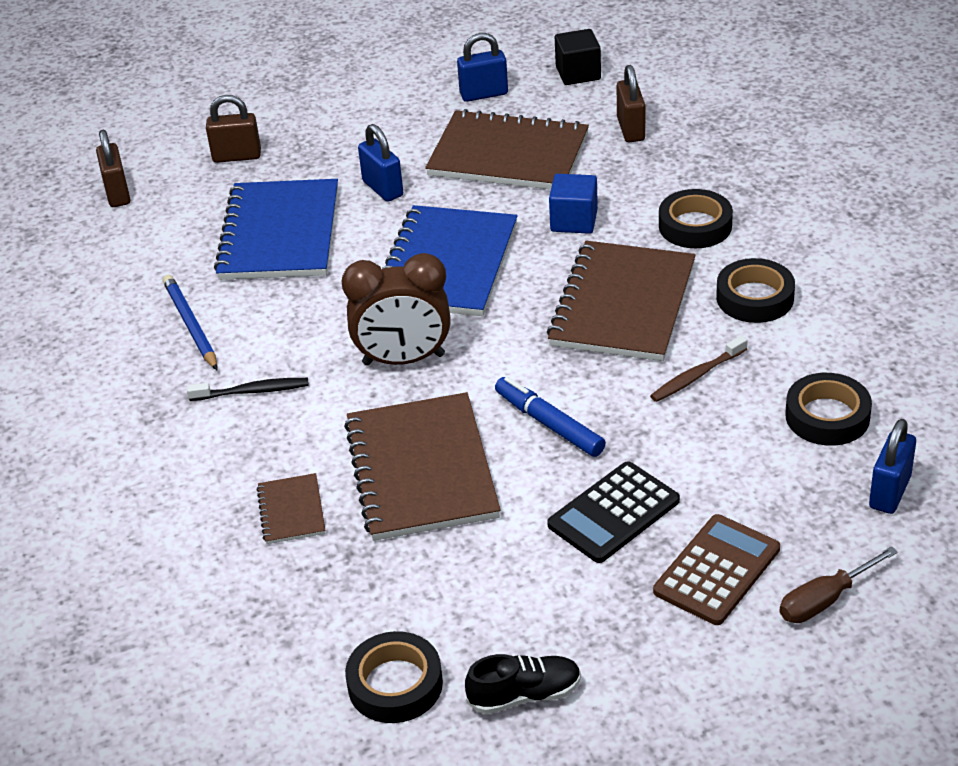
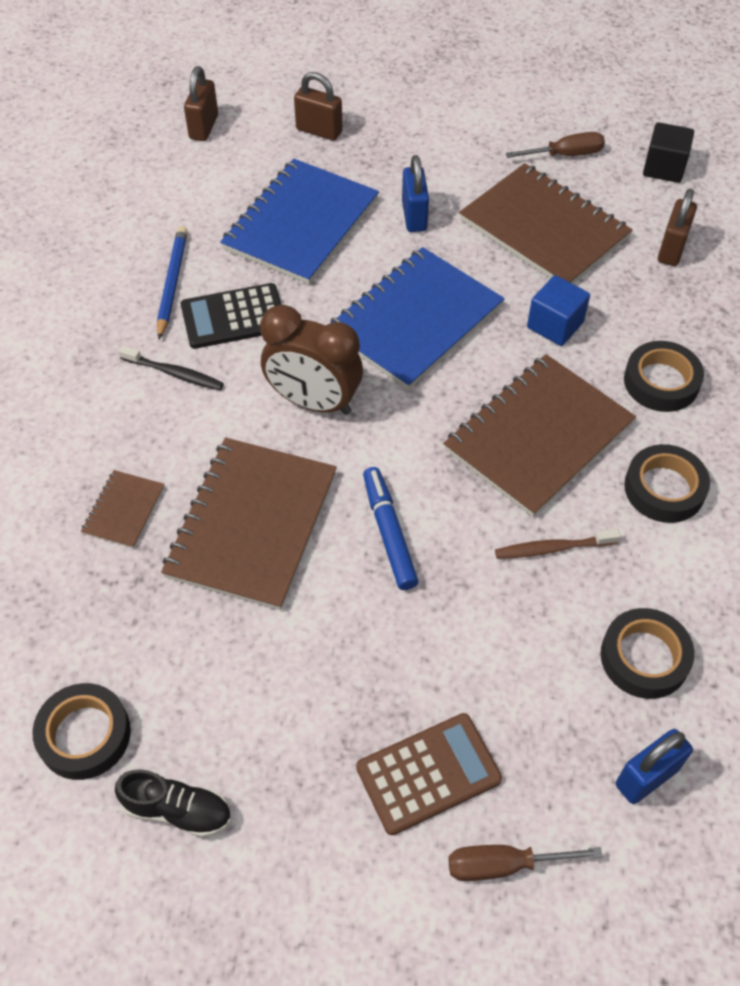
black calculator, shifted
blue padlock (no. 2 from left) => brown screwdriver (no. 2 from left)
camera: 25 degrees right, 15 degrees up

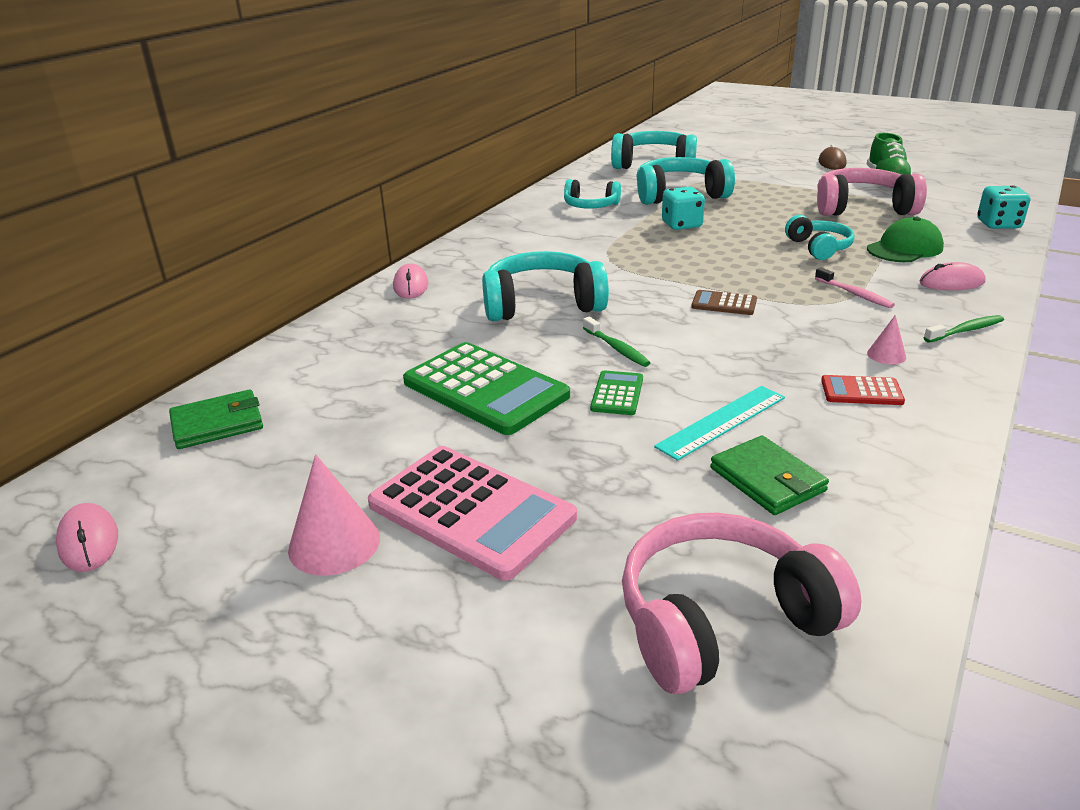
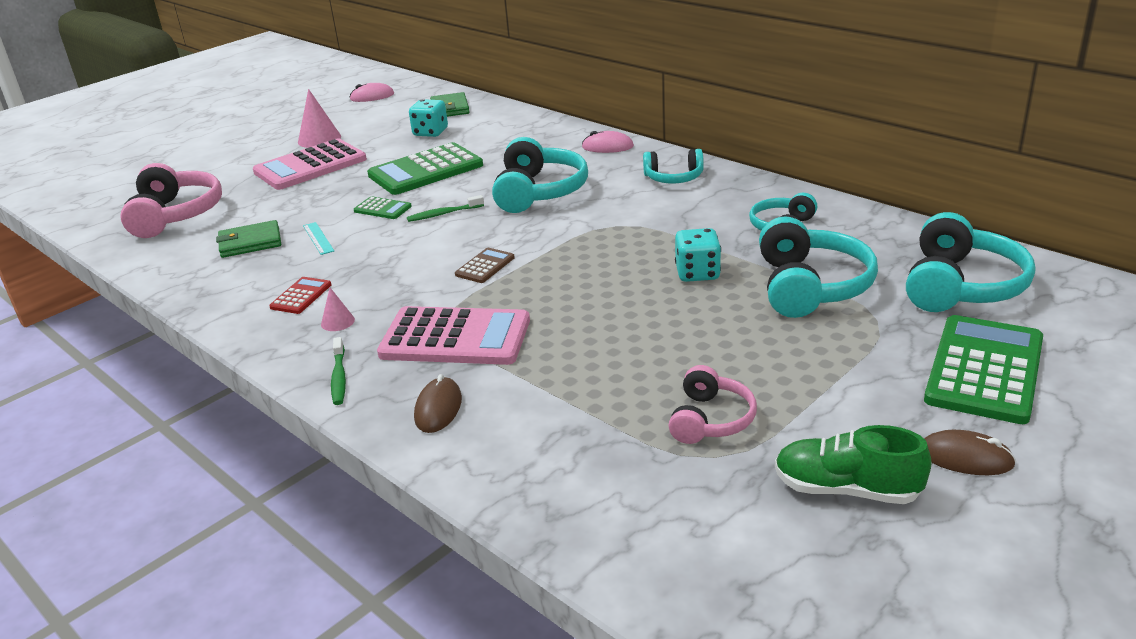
turquoise ruler, x0.64
pink toothbrush => pink calculator (no. 2 from left)
turquoise dice (no. 2 from left in the first image) => turquoise dice (no. 1 from left), shifted
pink mouse (no. 3 from left) => brown mouse (no. 1 from left)
turquoise headphones (no. 5 from left in the first image) => turquoise headphones (no. 2 from left), shifted
pink headphones (no. 2 from left), x0.60
nothing => green calculator (no. 3 from left)
green cap => nothing
camera: 105 degrees right, 0 degrees up

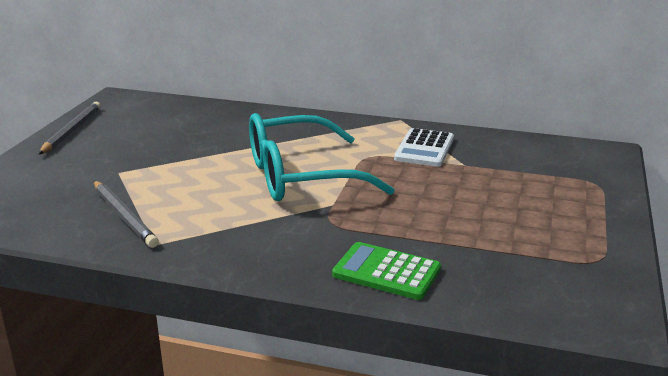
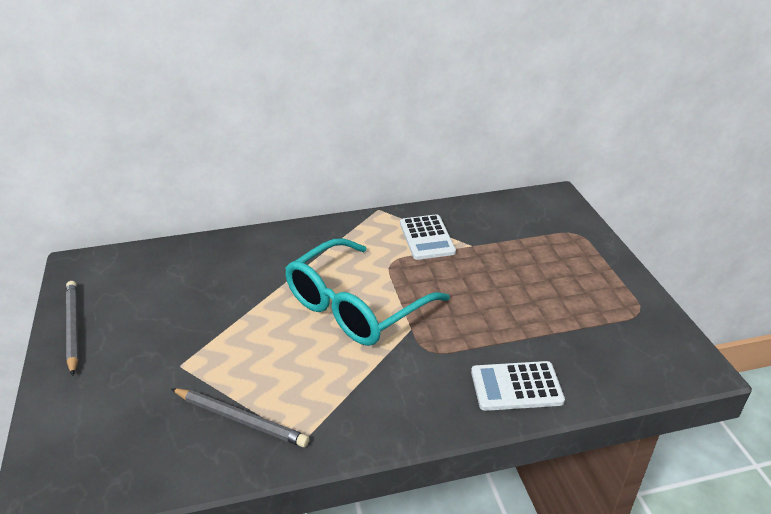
green calculator => white calculator (no. 2 from left)
camera: 30 degrees left, 10 degrees up

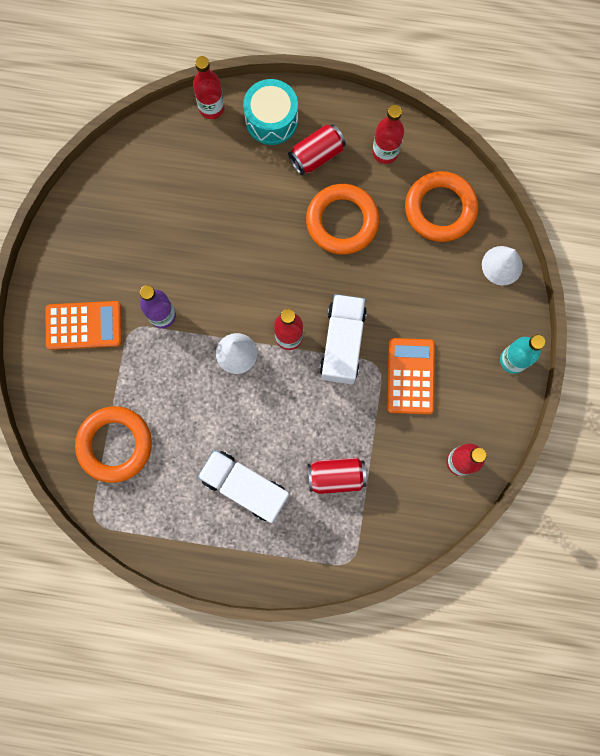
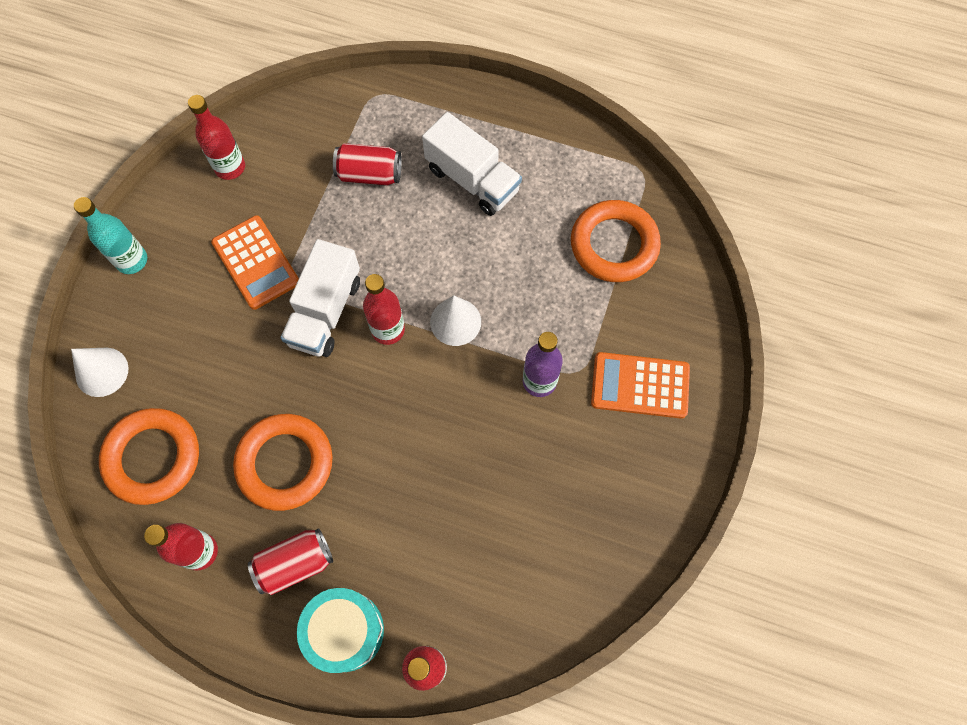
orange calculator (no. 2 from left in the first image) => orange calculator (no. 1 from left), 45 degrees counterclockwise
camera: 170 degrees left, 10 degrees down

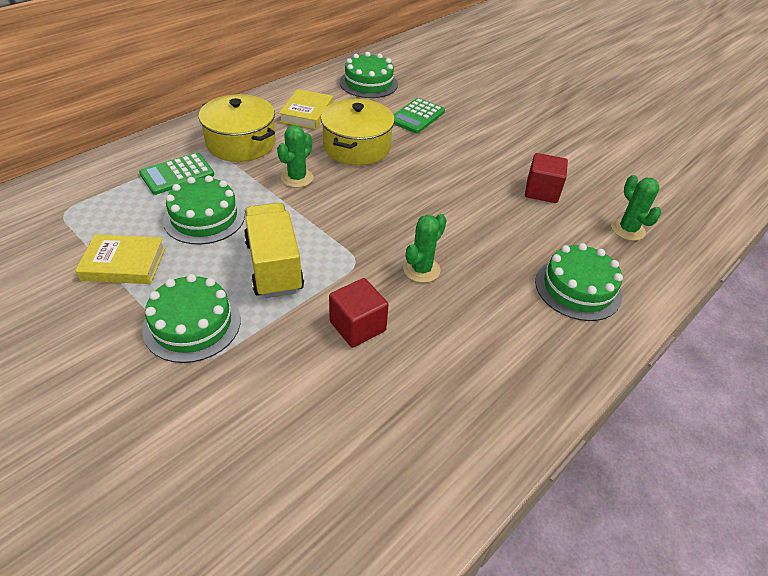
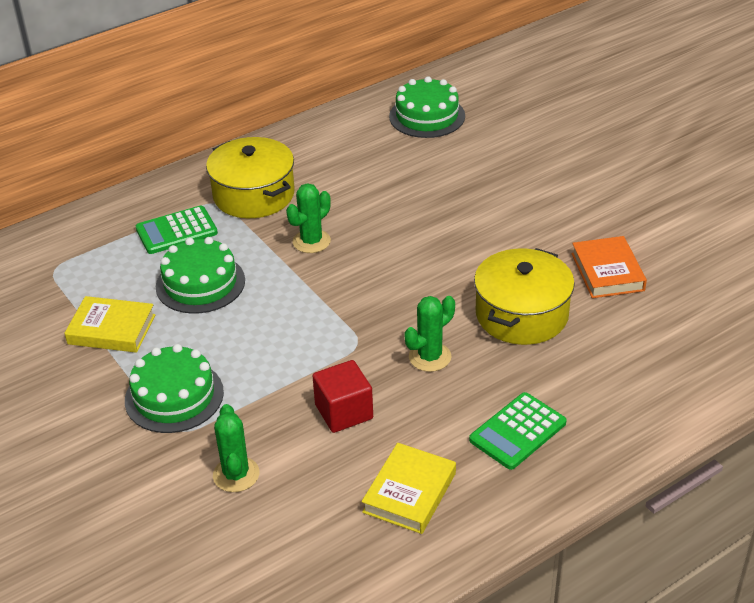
green cactus (no. 3 from left in the first image) => green cactus (no. 1 from left), shifted
yellow book (no. 2 from left), shifted
green calculator (no. 2 from left), shifted
yellow pot (no. 2 from left), shifted
red cube (no. 2 from left) => orange book
yellow truck => nothing
green cake (no. 4 from left) => nothing
camera: 15 degrees right, 5 degrees down

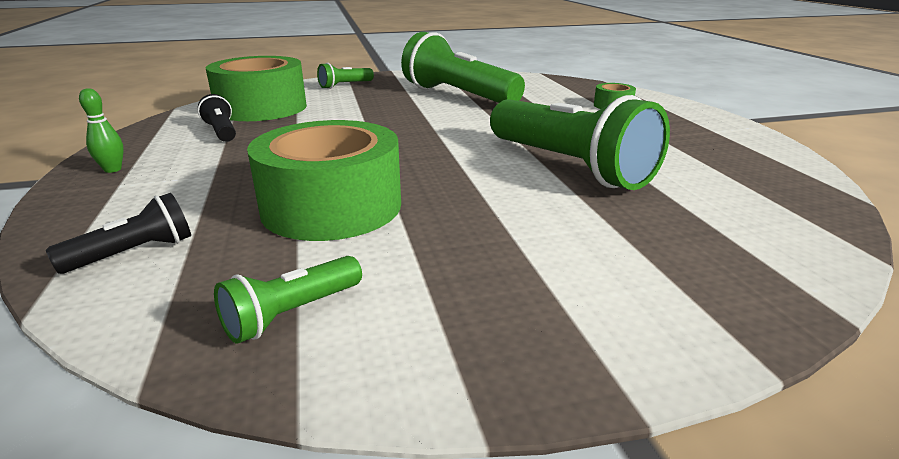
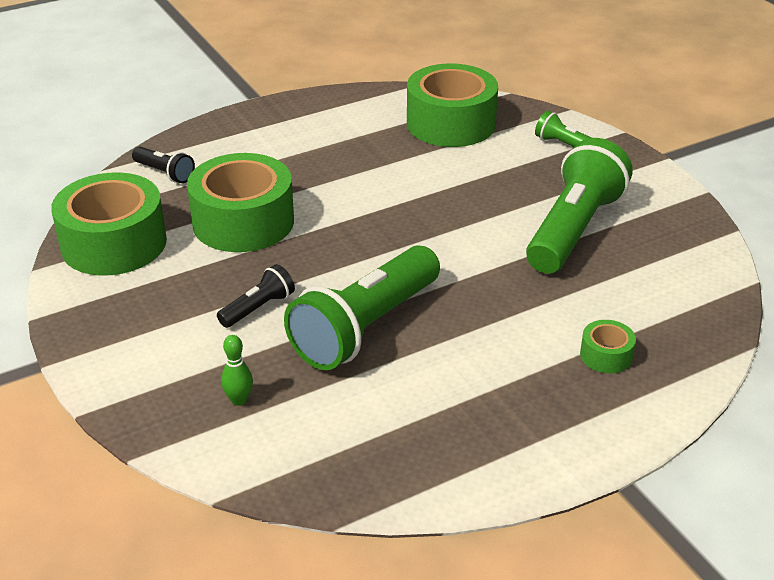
green flashlight (no. 1 from left) => green tape (no. 1 from left)
black flashlight (no. 2 from left), shifted
green bowling pin, shifted
camera: 75 degrees right, 10 degrees up

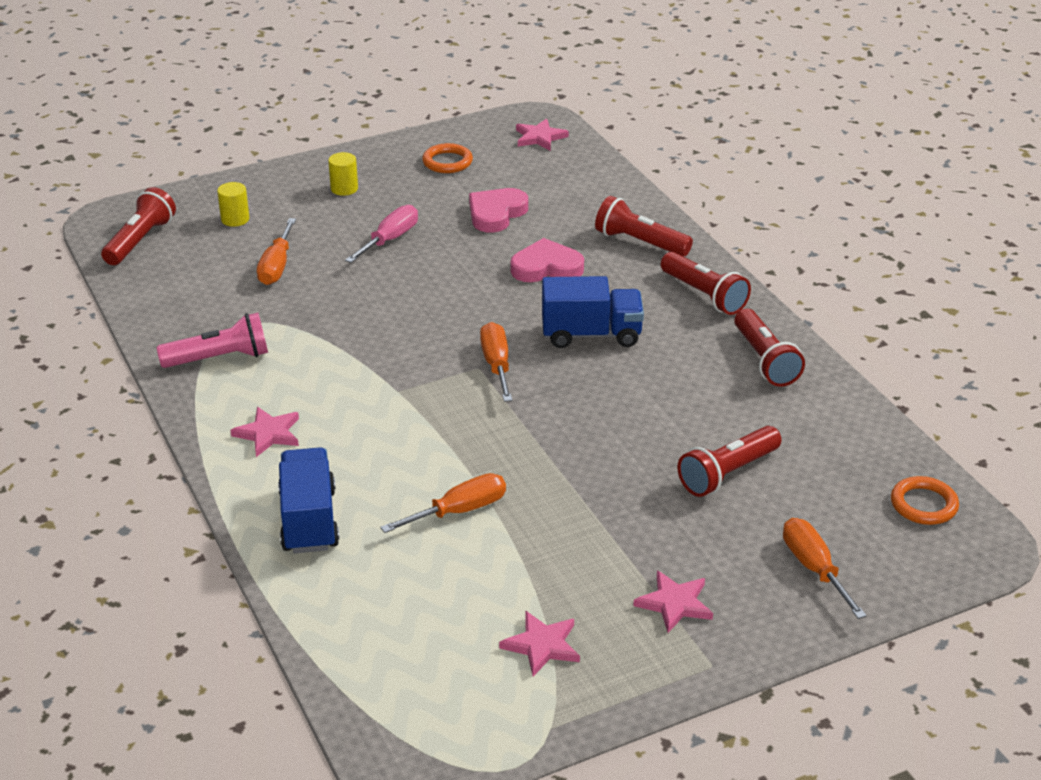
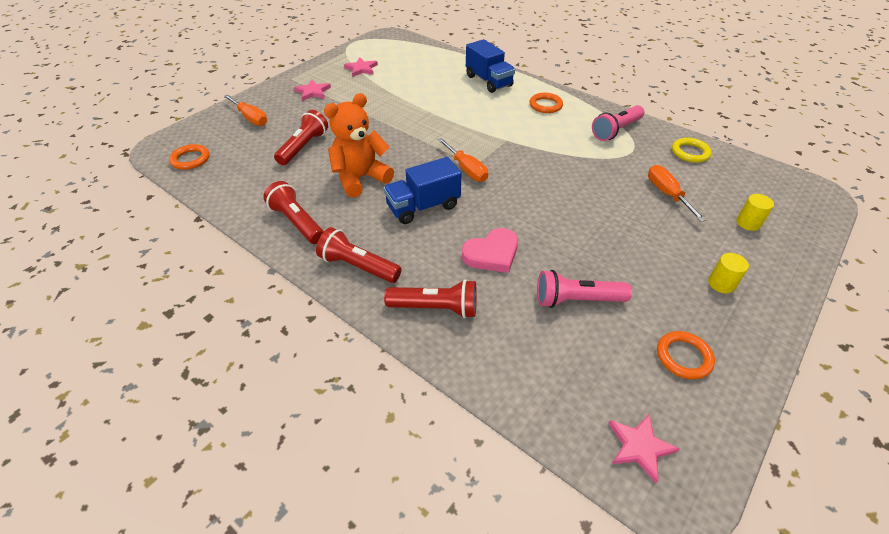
nothing => orange teddy bear
pink star (no. 1 from left) => orange ring (no. 2 from left)
pink heart (no. 1 from left) => pink flashlight (no. 1 from left)
nothing => yellow ring
red flashlight (no. 1 from left) => nothing
pink screwdriver => nothing
orange screwdriver (no. 2 from left) => nothing
camera: 155 degrees right, 10 degrees up

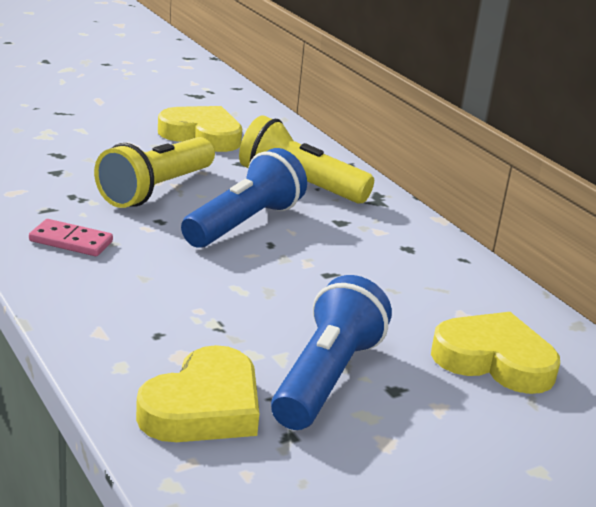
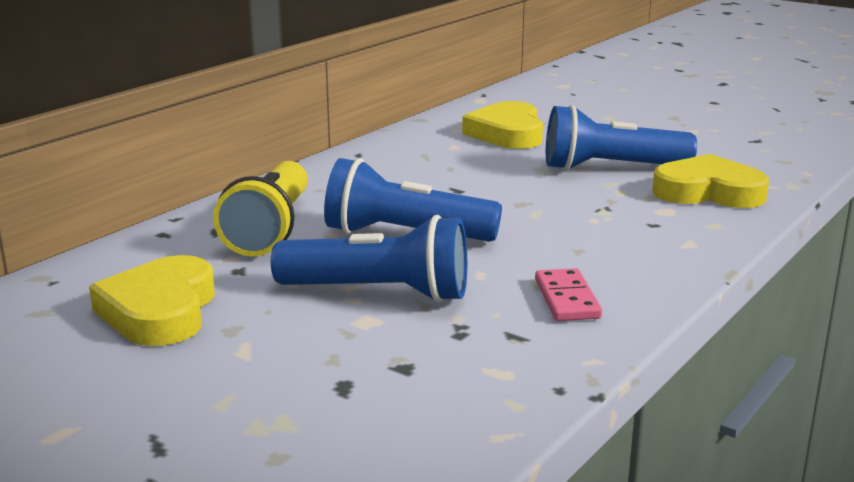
yellow flashlight (no. 1 from left) => blue flashlight (no. 1 from left)
camera: 110 degrees left, 5 degrees down

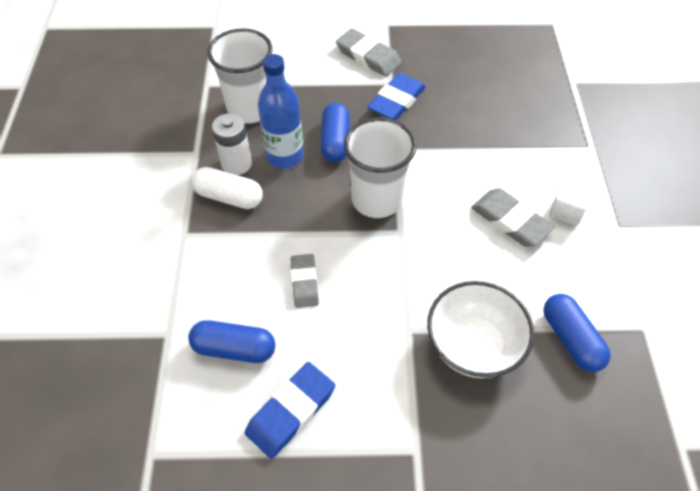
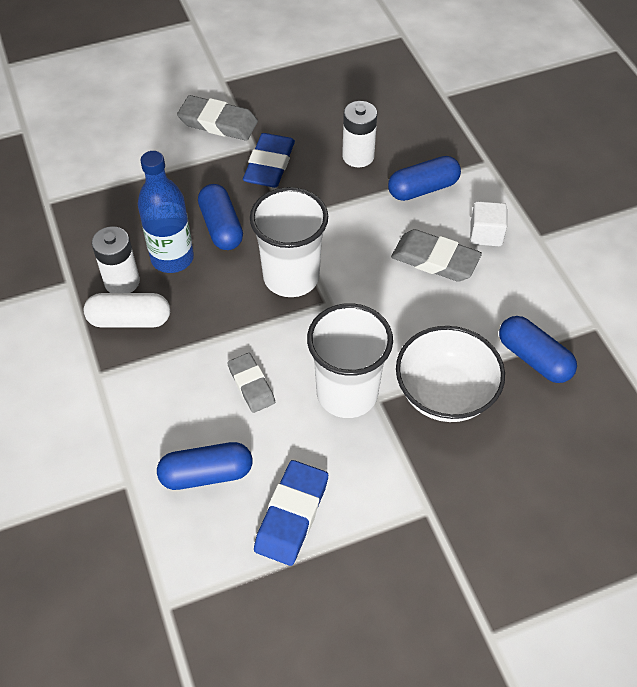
white cup (no. 1 from left in the first image) => white cup (no. 2 from left), shifted
nothing => white battery (no. 2 from left)
nothing => blue capsule (no. 3 from left)
camera: 20 degrees left, 0 degrees up

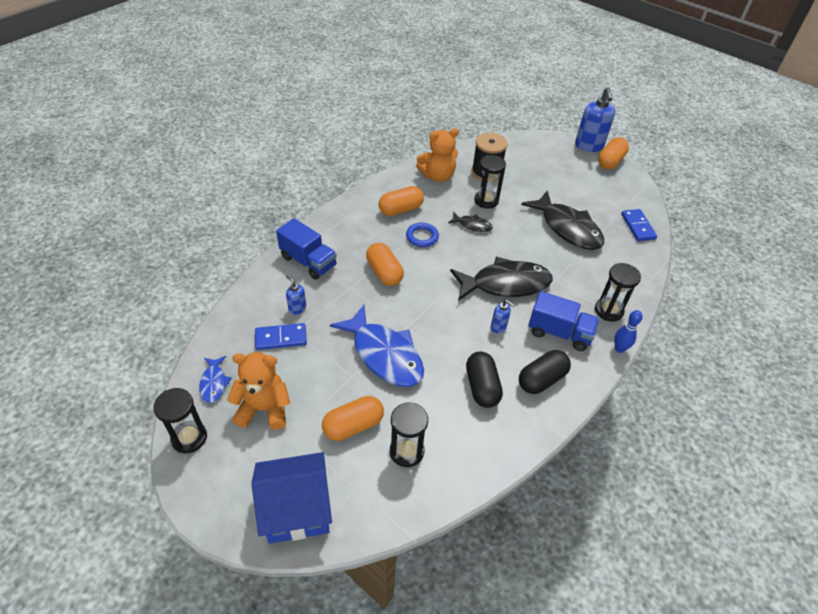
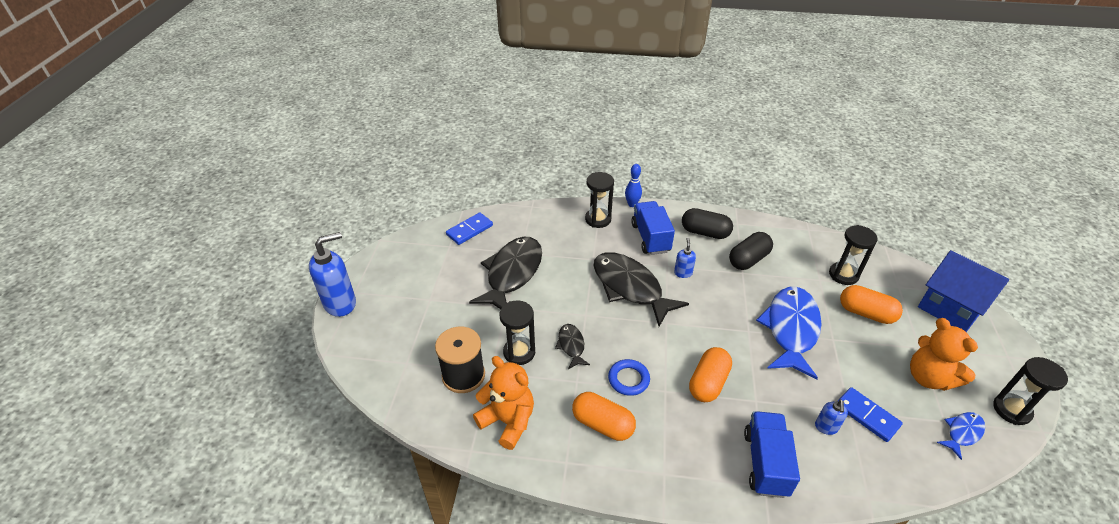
orange capsule (no. 4 from left) => nothing
camera: 120 degrees left, 5 degrees down

